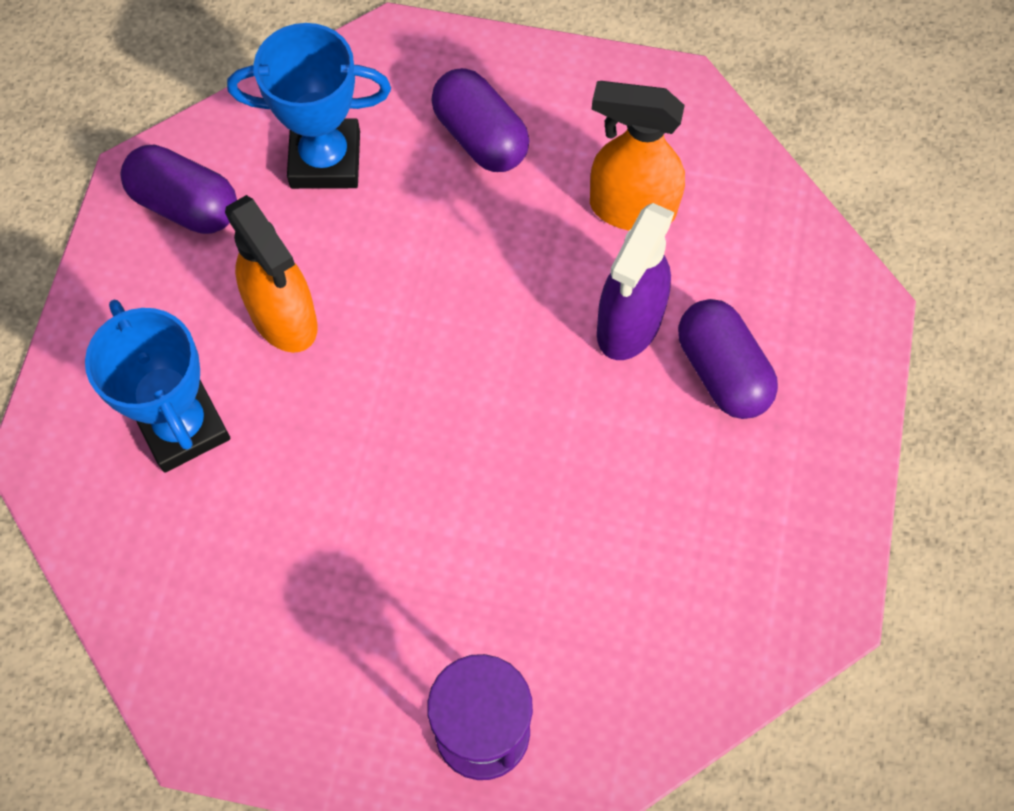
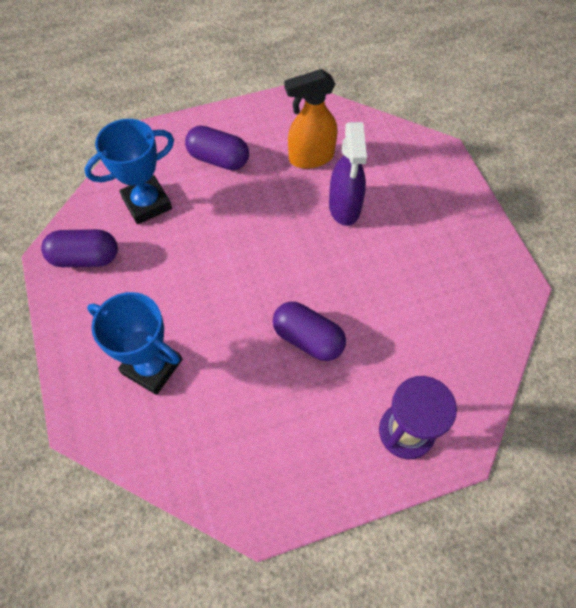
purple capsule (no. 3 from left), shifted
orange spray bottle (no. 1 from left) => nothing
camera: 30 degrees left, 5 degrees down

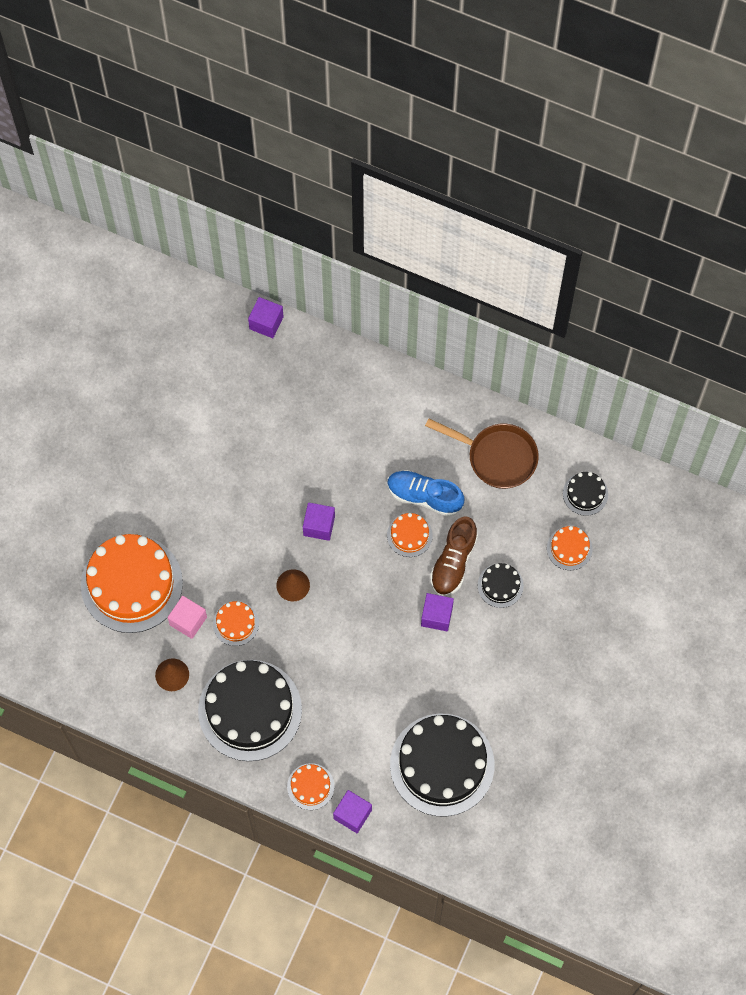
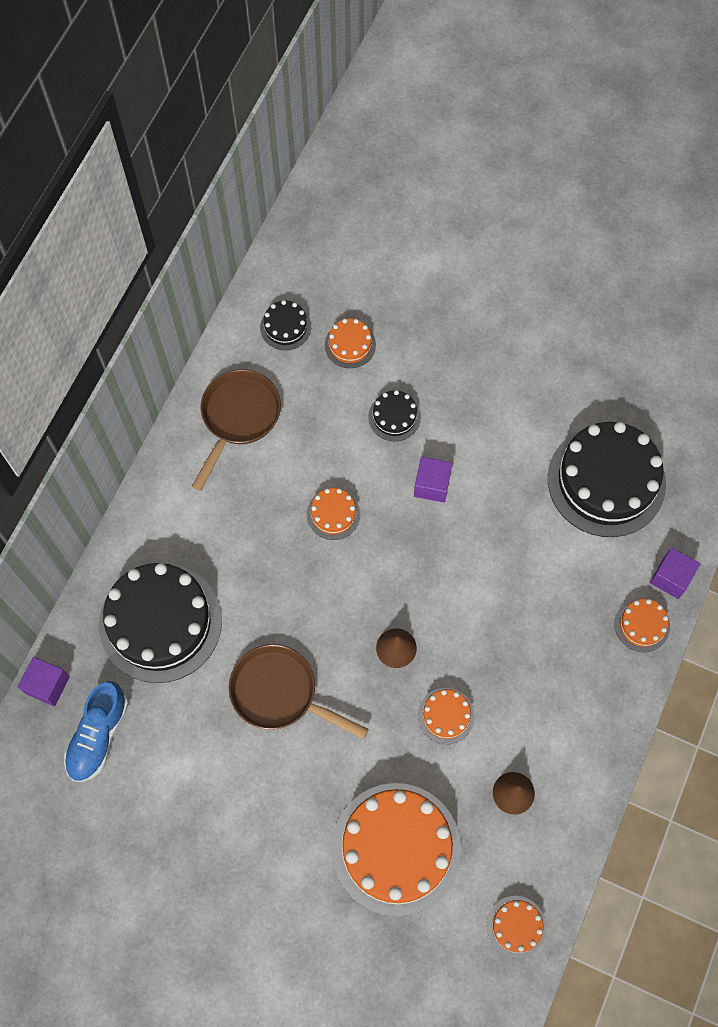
blue shoe, shifted
black cake (no. 1 from left), shifted
nothing => brown pan (no. 2 from left)
nothing => orange cake (no. 5 from left)
pink cube => nothing
purple cube (no. 2 from left) => nothing
brown shoe => nothing
camera: 90 degrees left, 0 degrees up

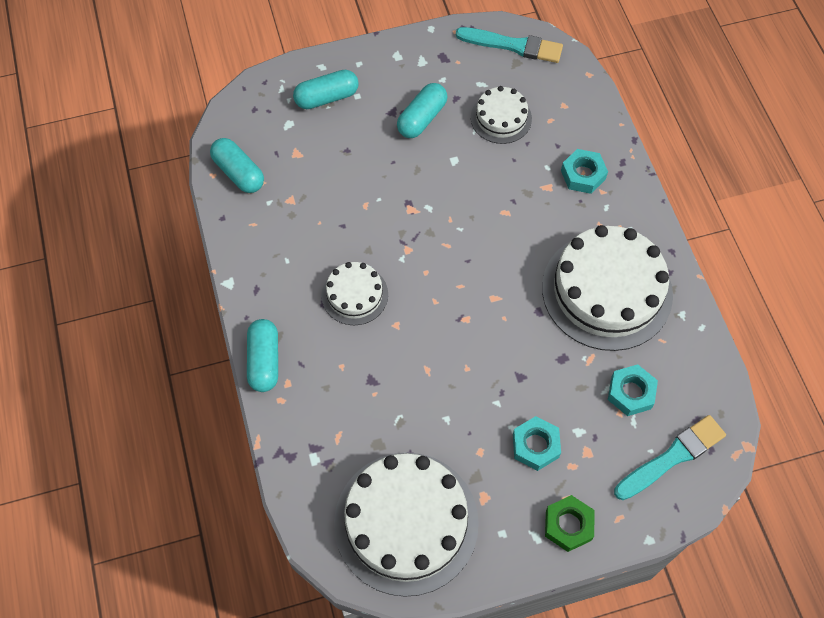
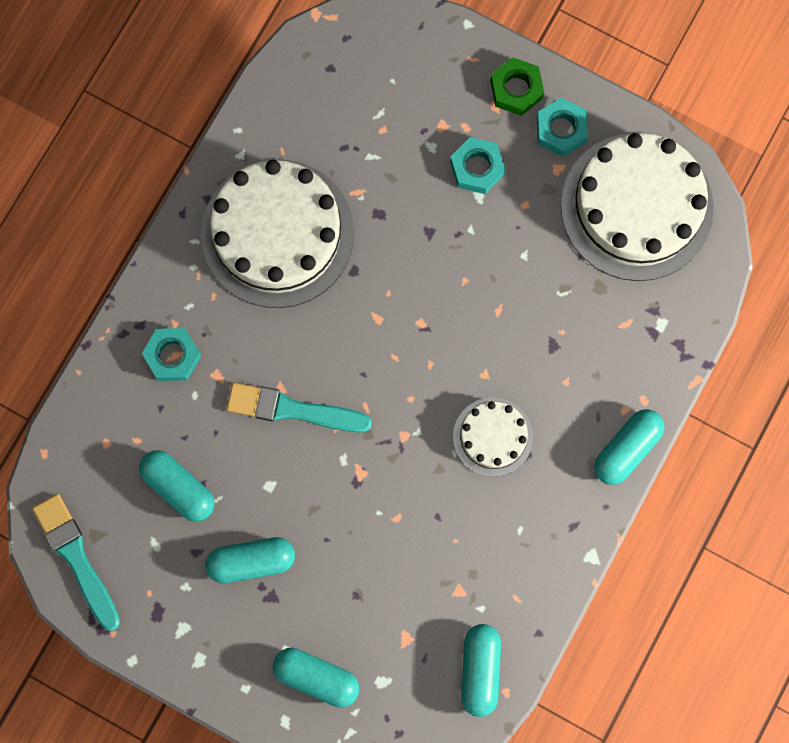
white cake (no. 3 from left) => turquoise capsule (no. 1 from left)
turquoise brush (no. 2 from left), shifted
turquoise nut (no. 3 from left), shifted
camera: 135 degrees left, 15 degrees up

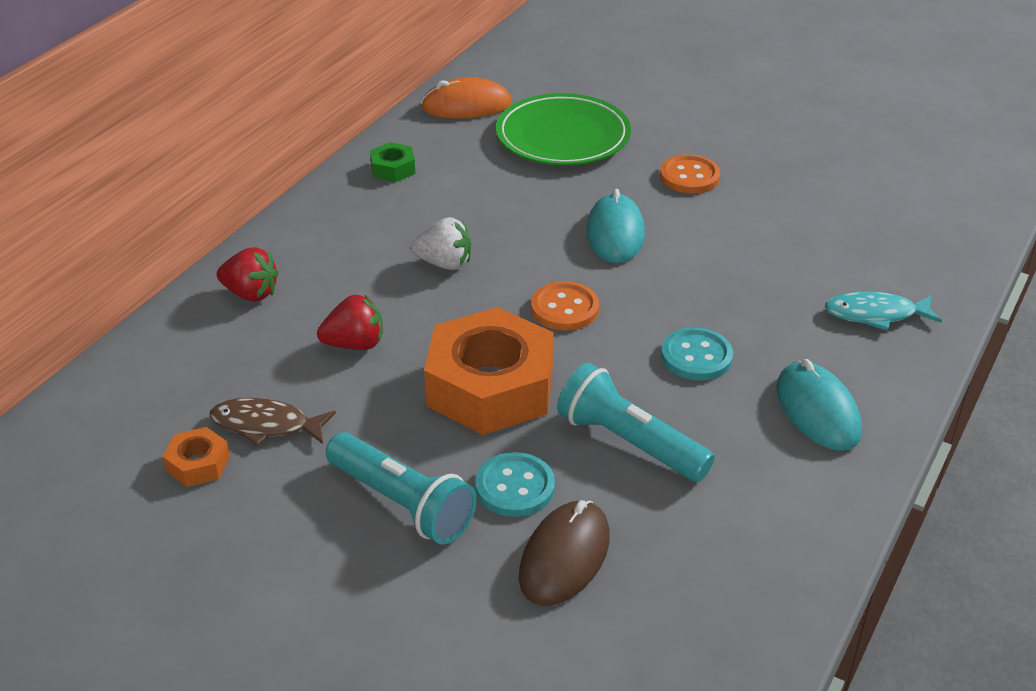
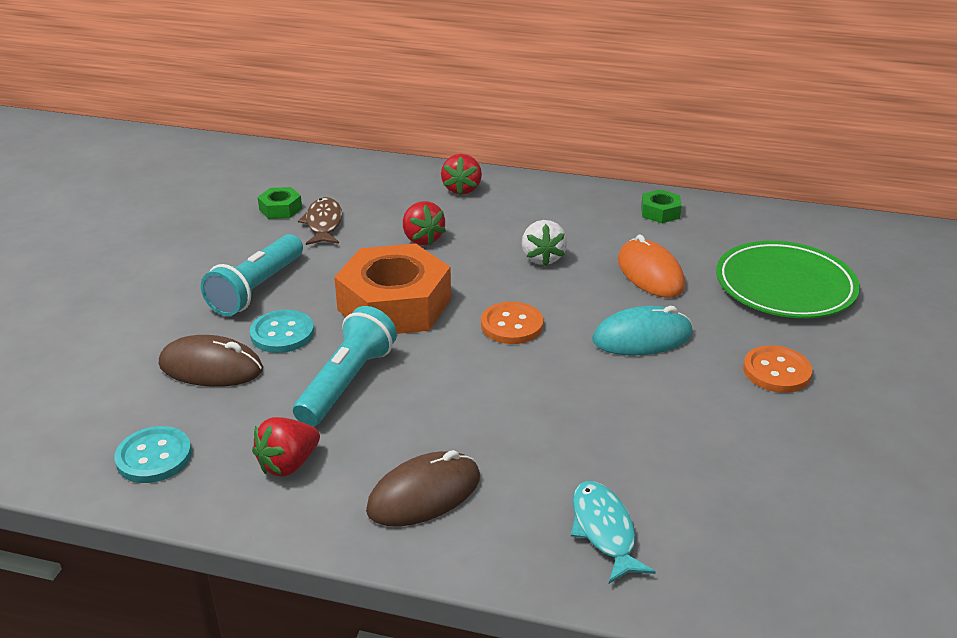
turquoise button (no. 2 from left in the first image) => turquoise button (no. 1 from left), shifted
nothing => red strawberry (no. 1 from left)
orange nut (no. 1 from left) => green nut (no. 1 from left)
turquoise mouse (no. 2 from left) => brown mouse (no. 2 from left)
orange mouse, shifted
camera: 75 degrees right, 5 degrees down

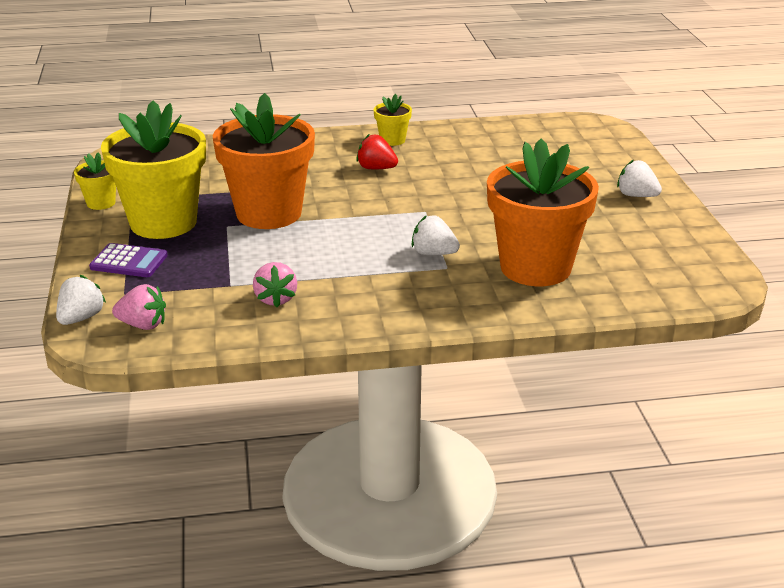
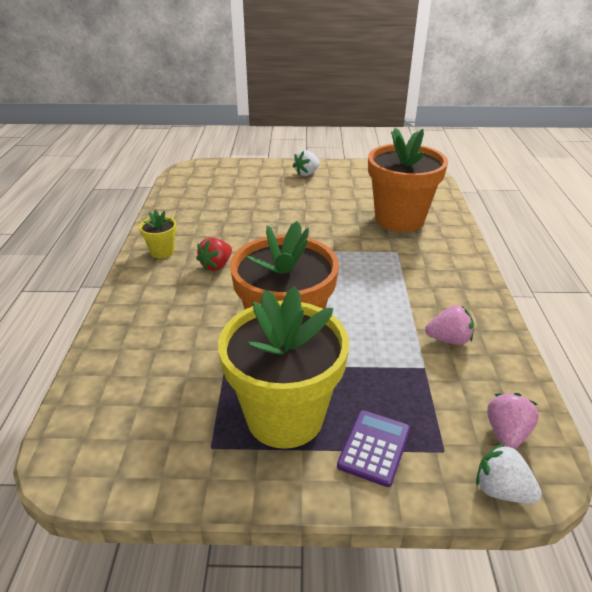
yellow flower pot (no. 1 from left) => nothing
white strawberry (no. 2 from left) => nothing
camera: 80 degrees left, 5 degrees up

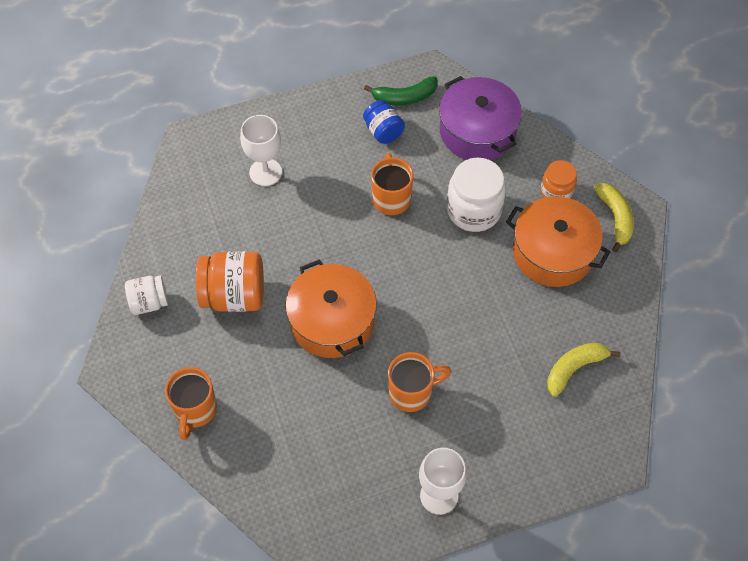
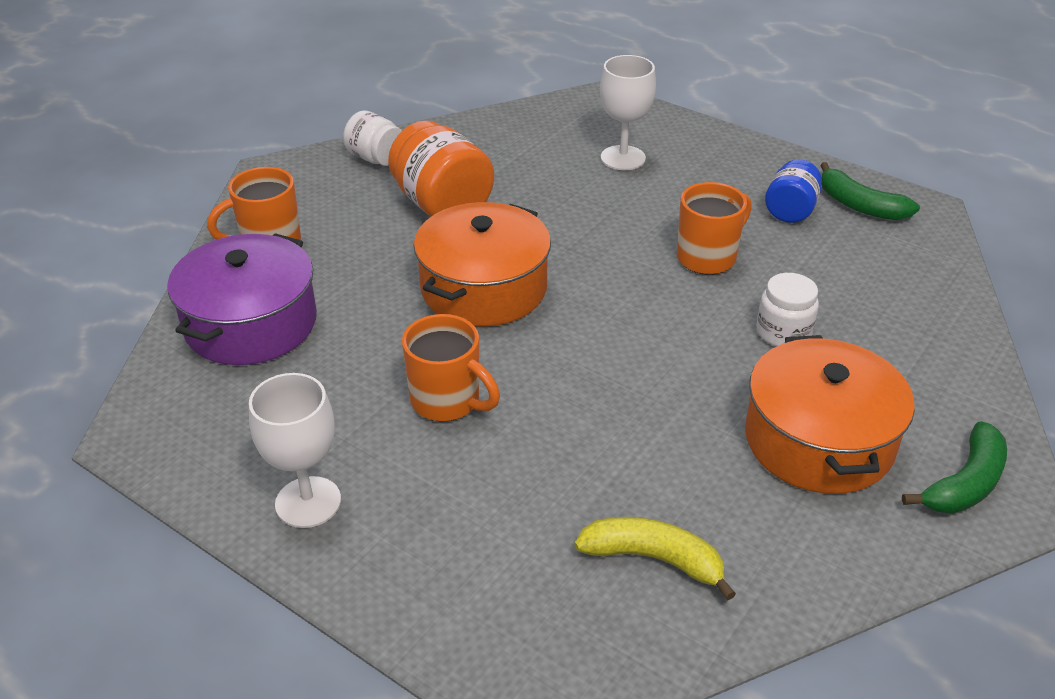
purple pot, shifted
white jar (no. 2 from left), x0.60
yellow banana (no. 2 from left) => green banana (no. 2 from left)
orange jar (no. 2 from left) => nothing
camera: 55 degrees right, 20 degrees down

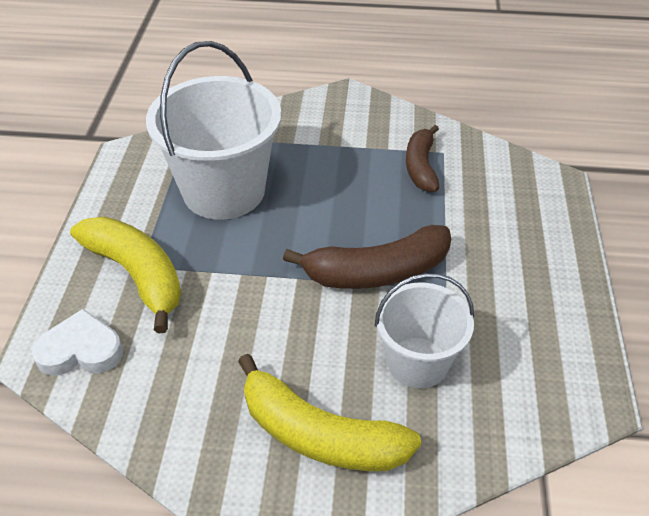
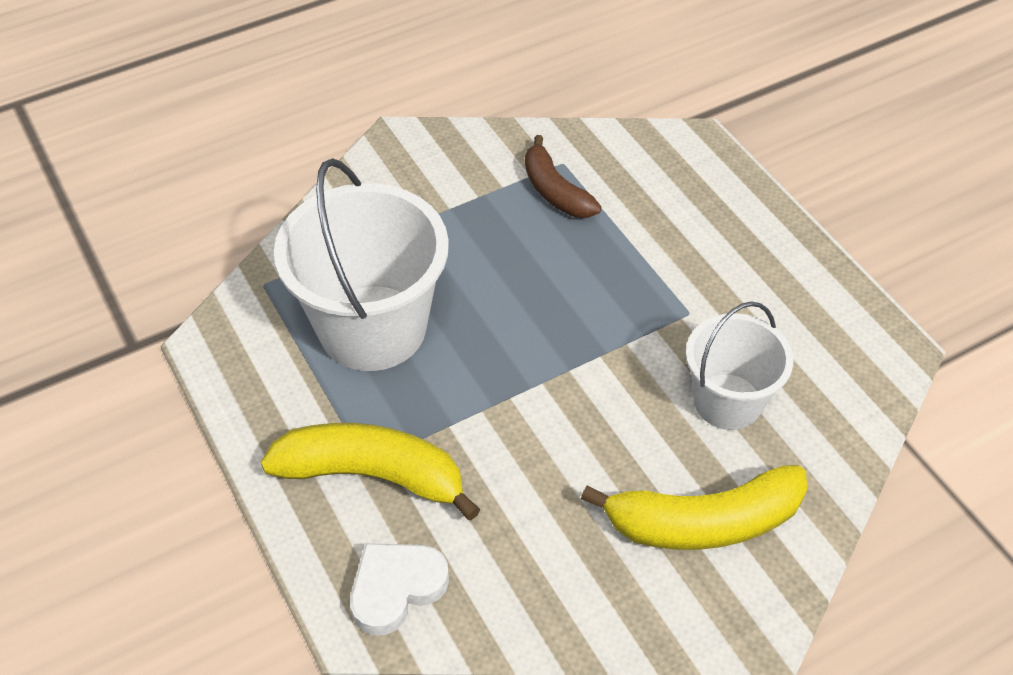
brown banana (no. 1 from left) => nothing
camera: 35 degrees left, 5 degrees up

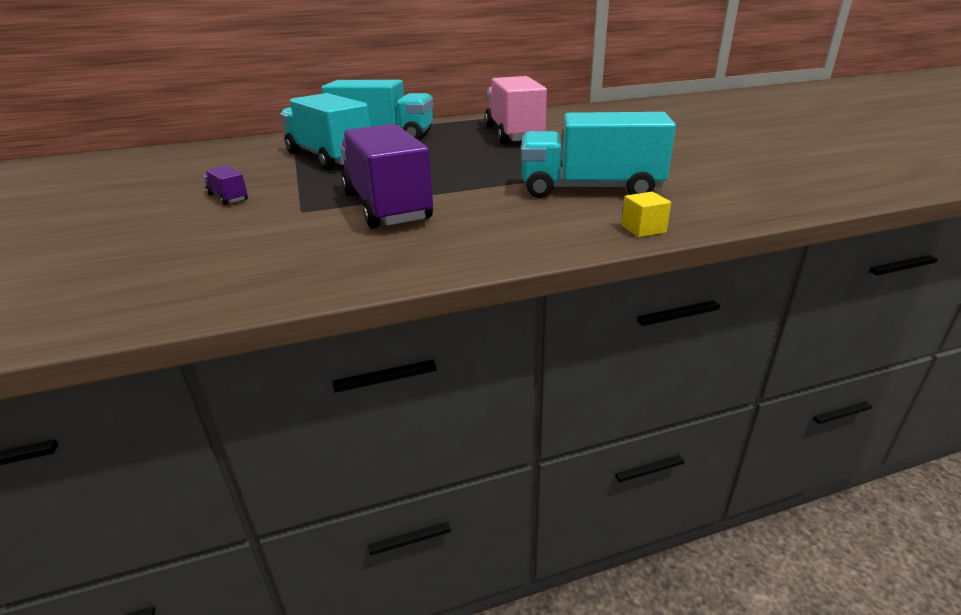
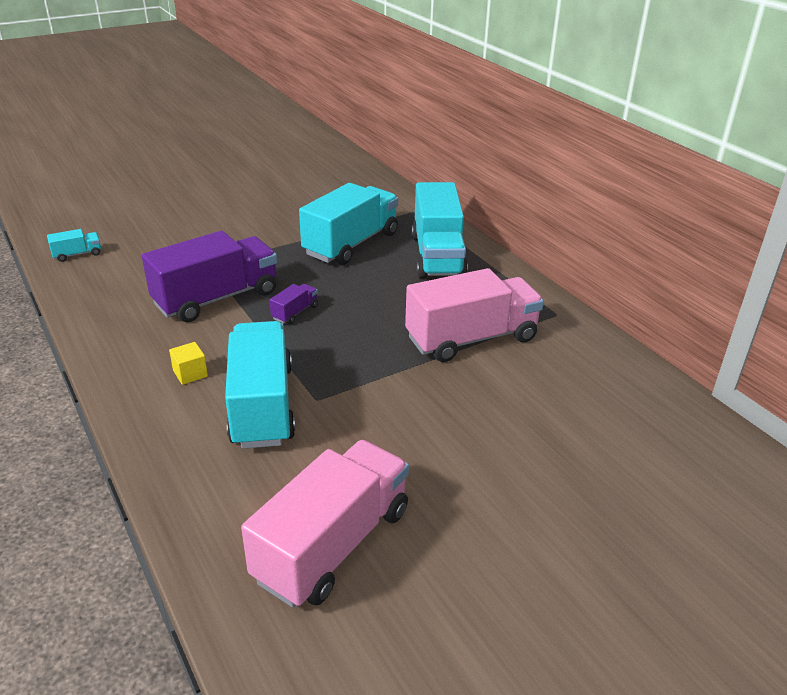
nothing => turquoise truck (no. 1 from left)
yellow cube, shifted
nothing => pink truck (no. 1 from left)
purple truck (no. 1 from left in the first image) => purple truck (no. 2 from left), shifted
camera: 75 degrees right, 5 degrees up

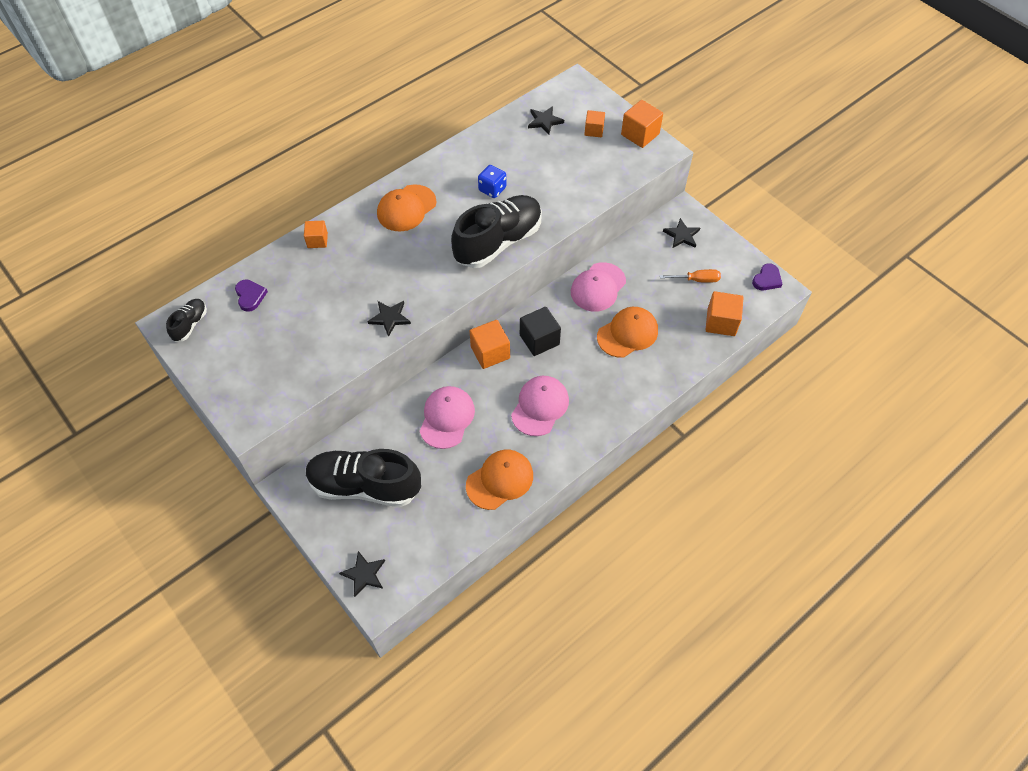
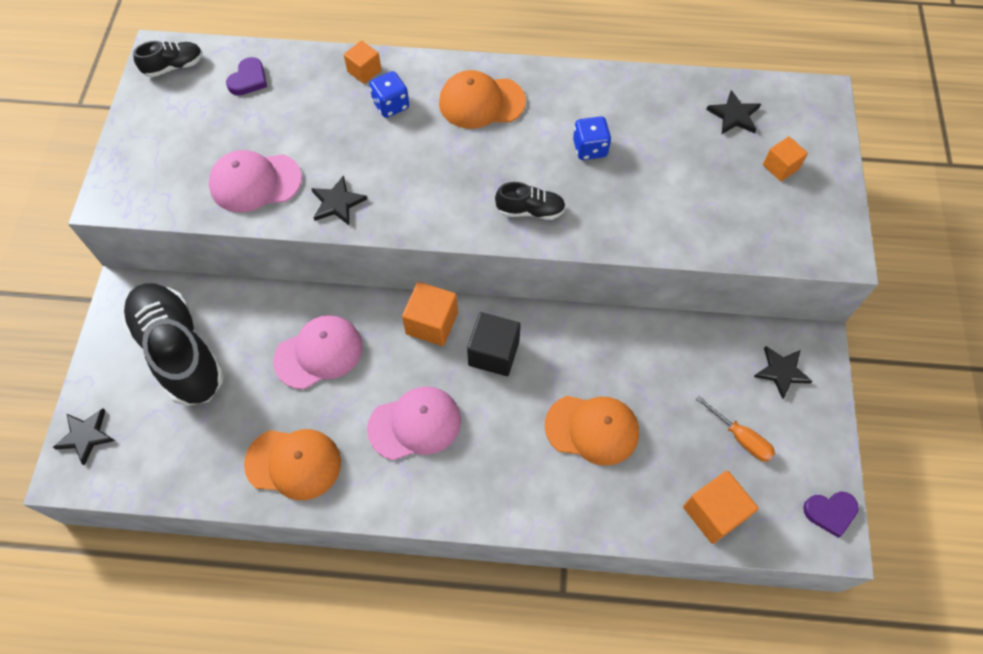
pink cap (no. 3 from left in the first image) => pink cap (no. 1 from left), shifted
nothing => blue dice (no. 1 from left)
black shoe (no. 3 from left), x0.46
orange cube (no. 4 from left) => nothing
camera: 45 degrees right, 5 degrees up

